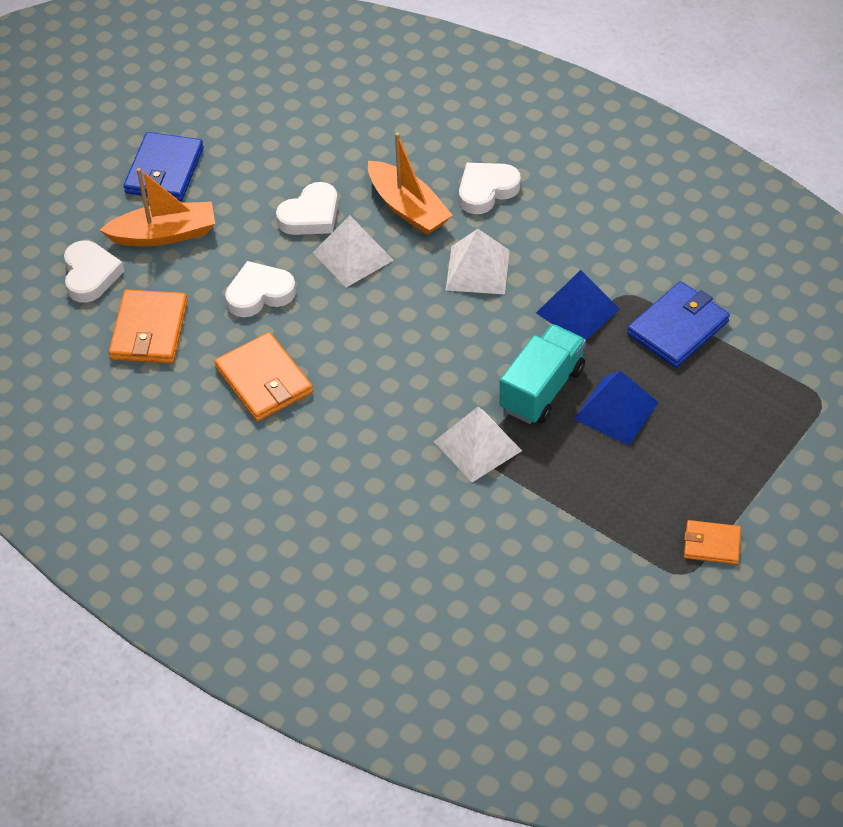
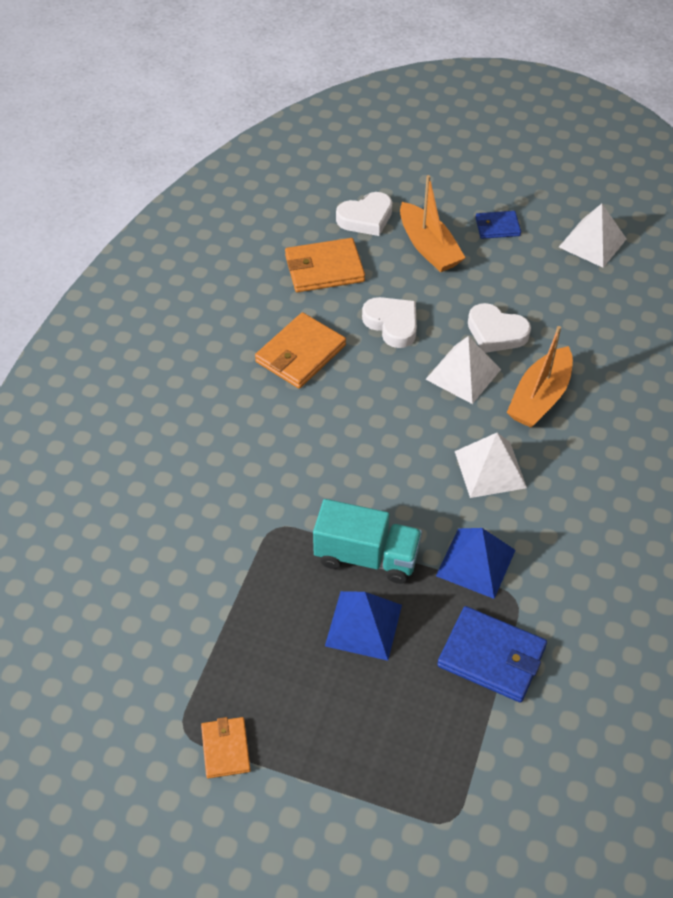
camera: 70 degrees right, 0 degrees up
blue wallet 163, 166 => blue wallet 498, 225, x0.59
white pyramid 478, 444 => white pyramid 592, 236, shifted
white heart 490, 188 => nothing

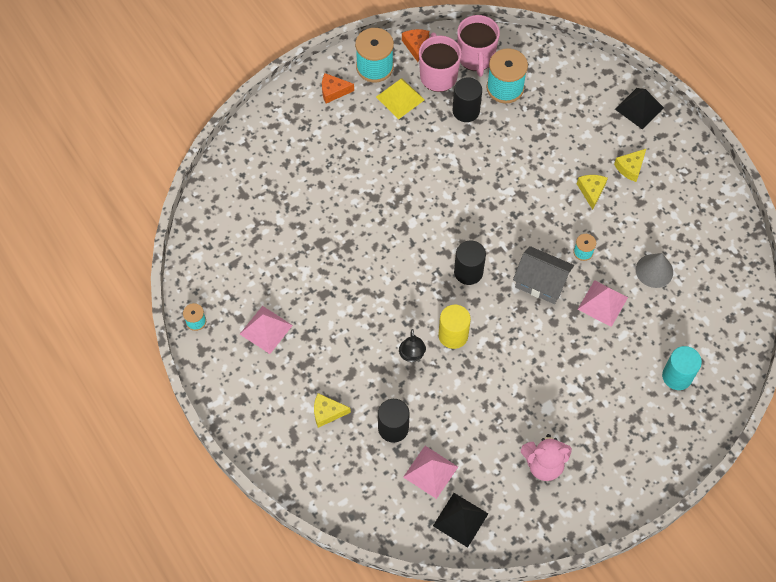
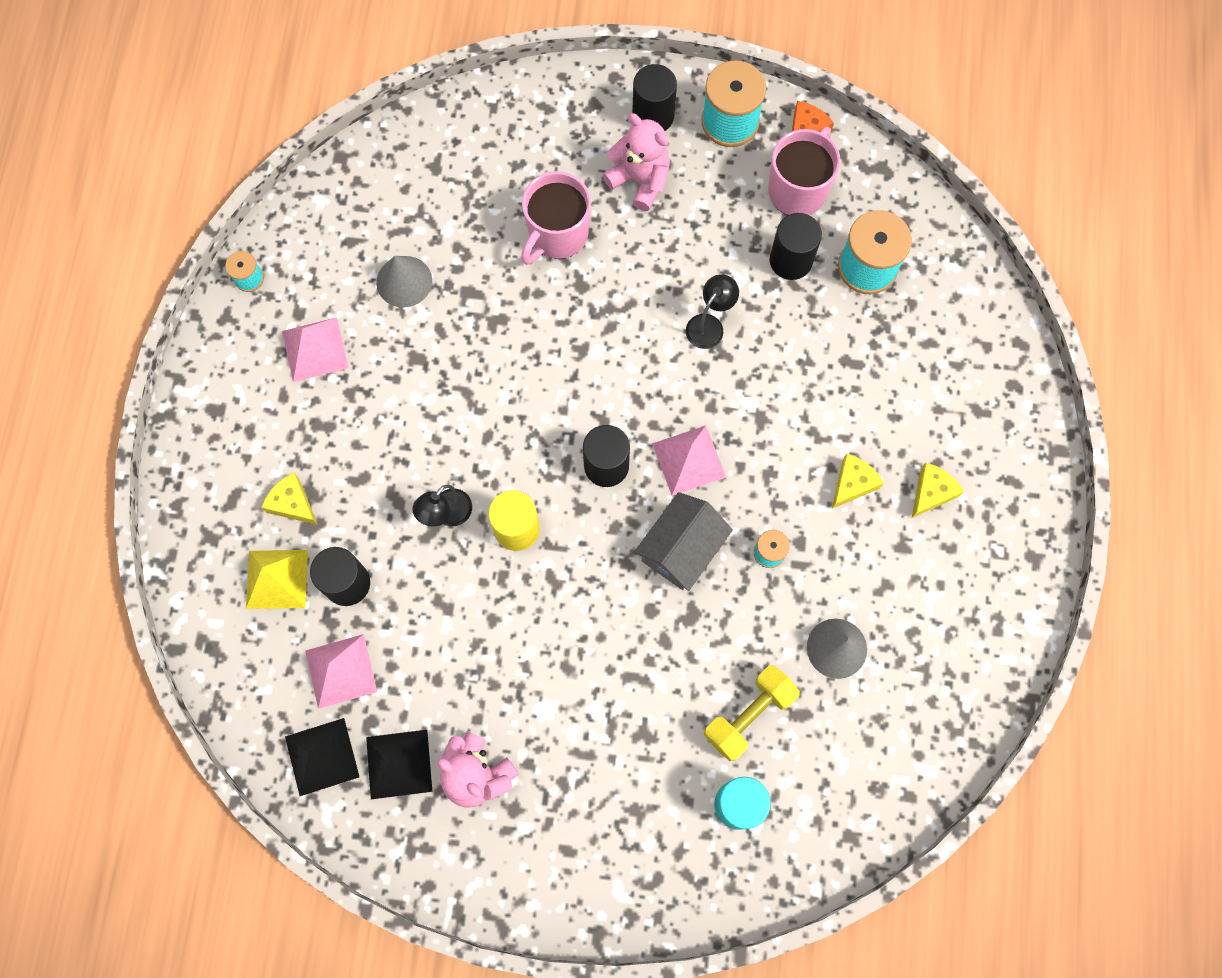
camera: 40 degrees right, 10 degrees up
yellow pyramid 400, 98 => yellow pyramid 277, 579, shifted
black pyramid 639, 109 => black pyramid 399, 764, shifted
nothing => grey cone 404, 281
pink mug 478, 46 => pink mug 556, 218, shifted
nothing => pink teddy bear 636, 162
orange cheese 338, 88 => black cylinder 654, 97
grey house 543, 275 => grey house 683, 541, 60 degrees clockwise
pink pyramid 602, 303 => pink pyramid 689, 460, shifted
nothing => black lamp 712, 311
nothing => yellow dumbbell 752, 713
yellow cheese 630, 165 => yellow cheese 938, 490, 135 degrees clockwise

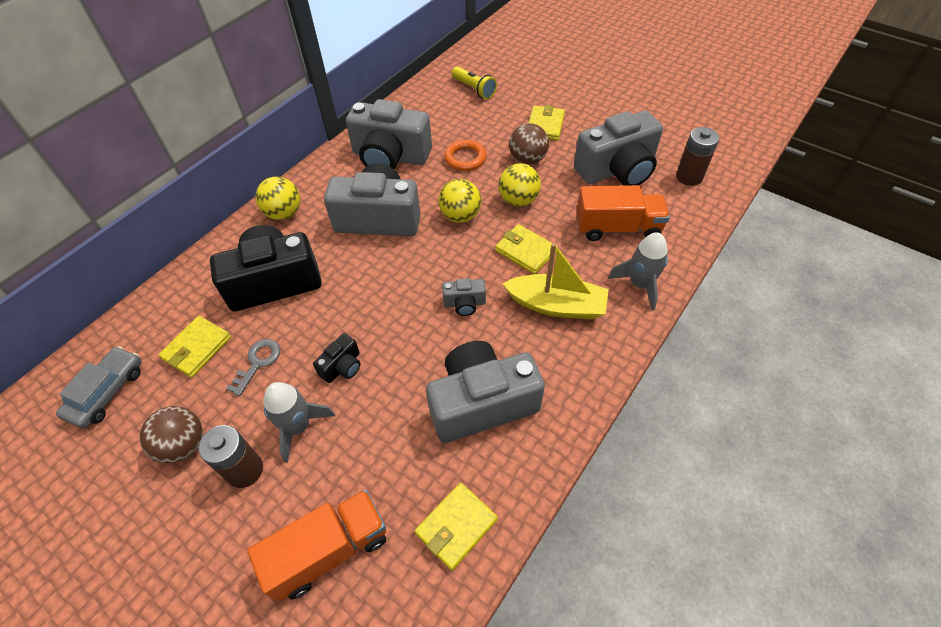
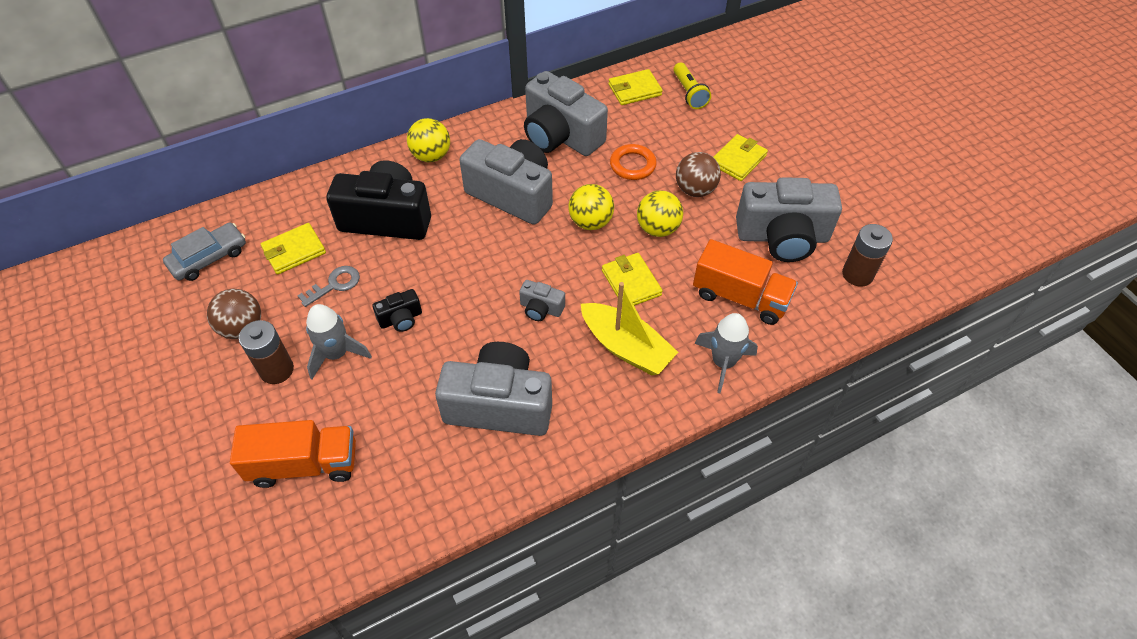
camera: 25 degrees right, 0 degrees up
yellow wallet 456, 526 => yellow wallet 635, 87, shifted

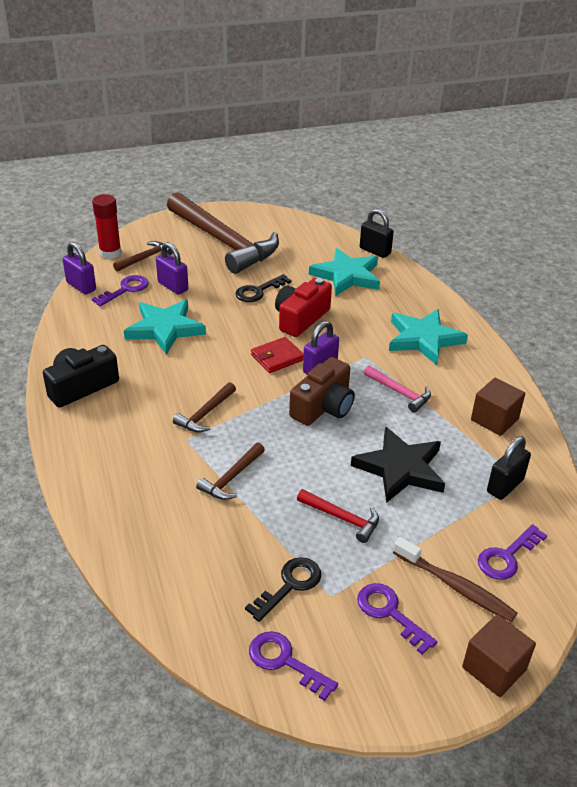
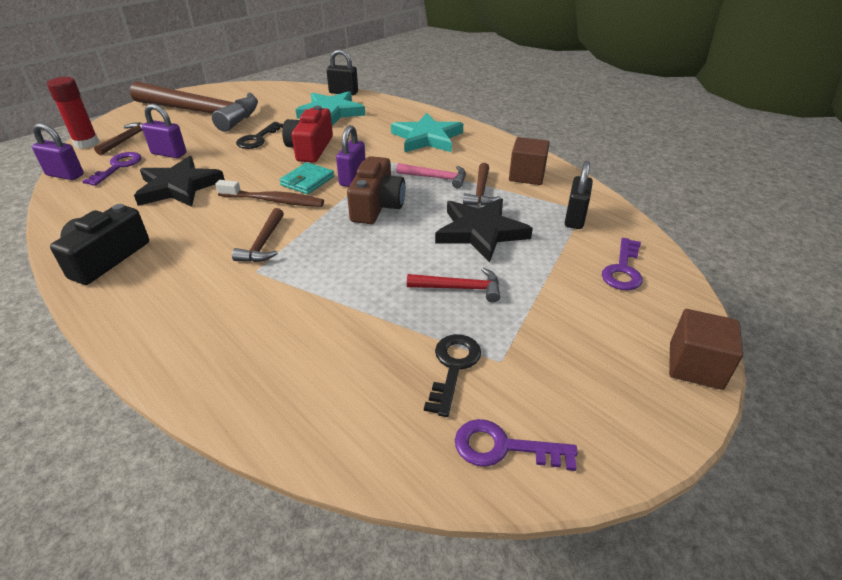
camera: 25 degrees left, 0 degrees up
turquoise star 165, 327 => black star 179, 181
brown toothbrush 455, 579 => brown toothbrush 269, 193, shifted
red wallet 277, 355 => turquoise wallet 306, 178
brown hammer 230, 471 => brown hammer 482, 184, shifted
purple key 397, 619 => nothing

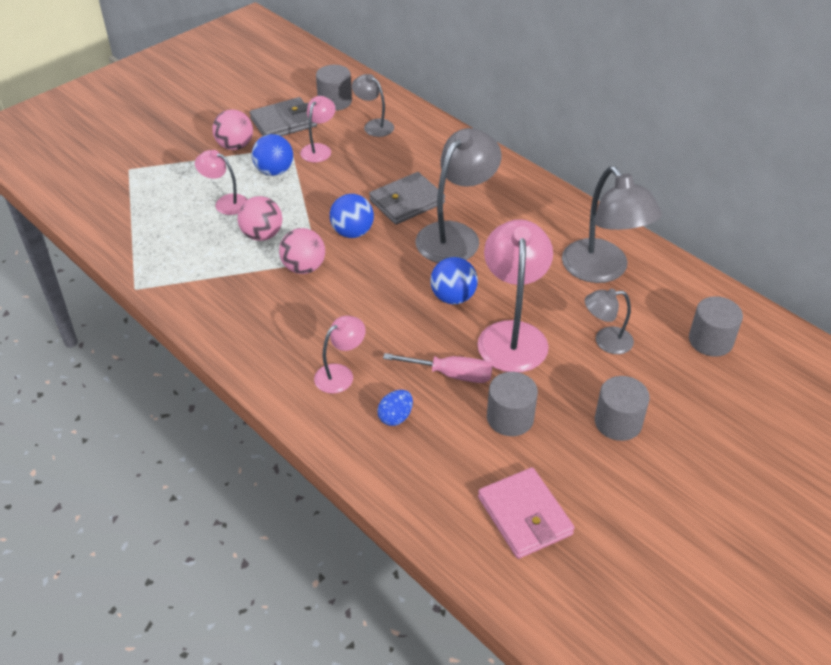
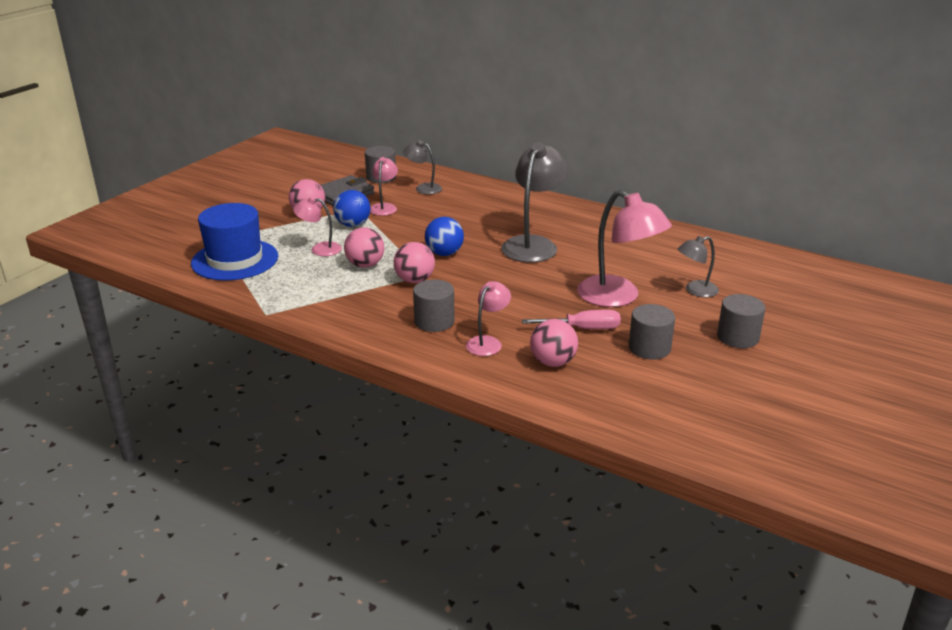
camera: 15 degrees left, 15 degrees down
nothing => blue hat 234, 242
grey cylinder 716, 326 => grey cylinder 434, 305, shifted
blue egg 395, 408 => pink ball 554, 343
pink lamp 515, 295 => pink lamp 624, 248, 150 degrees clockwise
grey wallet 407, 198 => nothing
blue ball 454, 280 => nothing
pink wallet 526, 513 => nothing
grey lamp 612, 224 => nothing

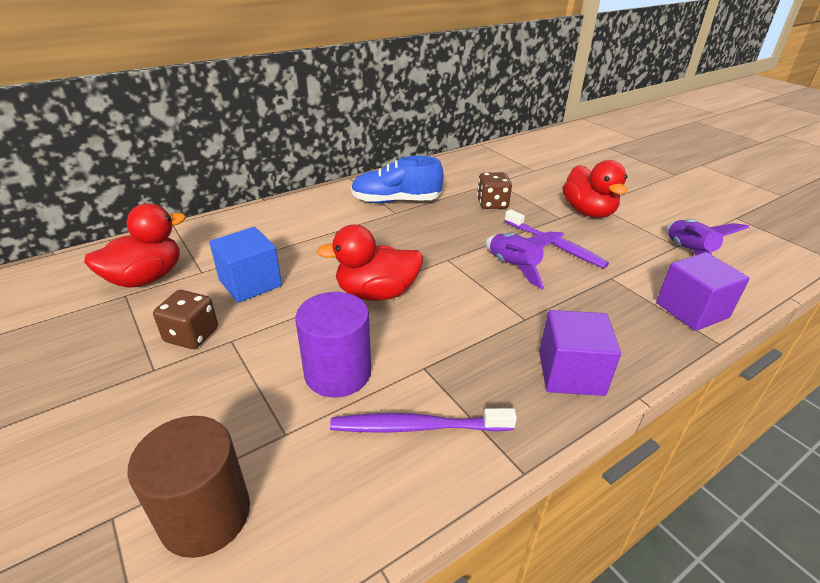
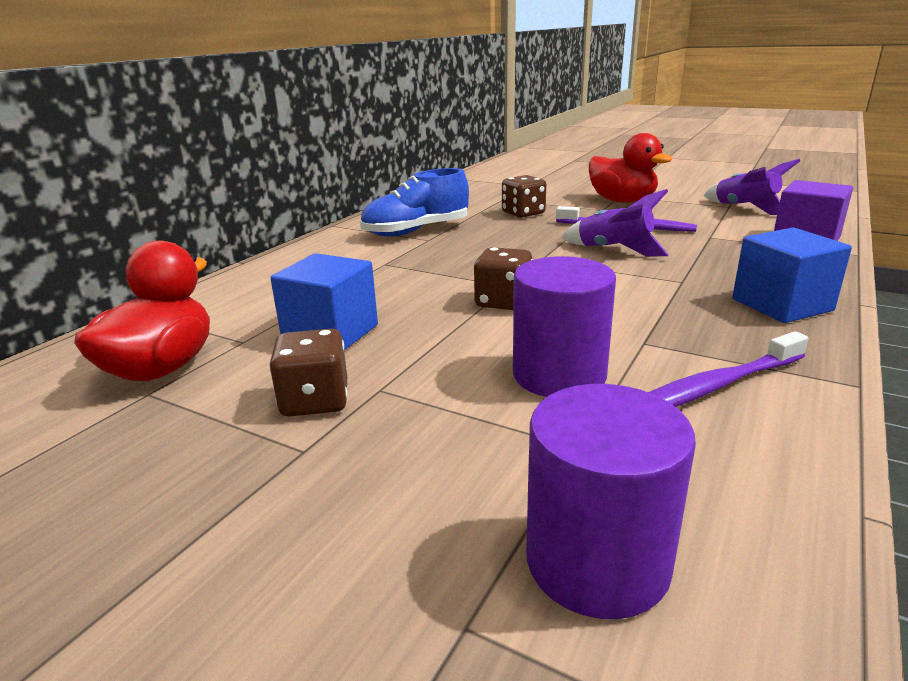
camera: 25 degrees left, 10 degrees down
red duck 369, 263 => brown dice 503, 278
brown cylinder 189, 487 => purple cylinder 611, 501
purple cube 580, 353 => blue cube 792, 275

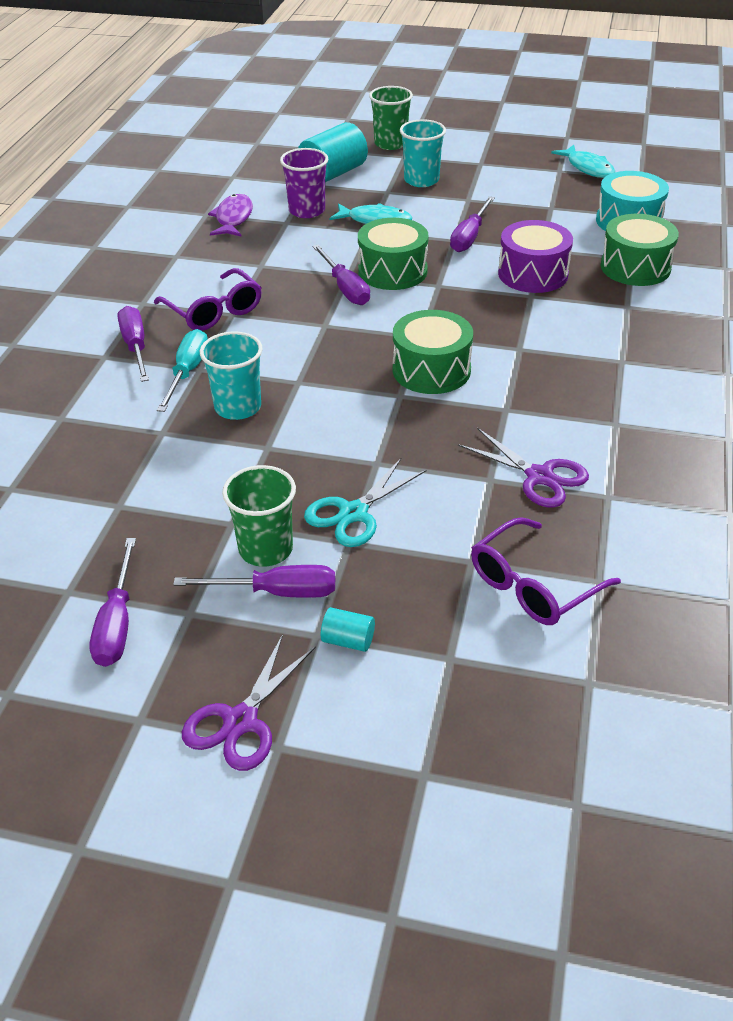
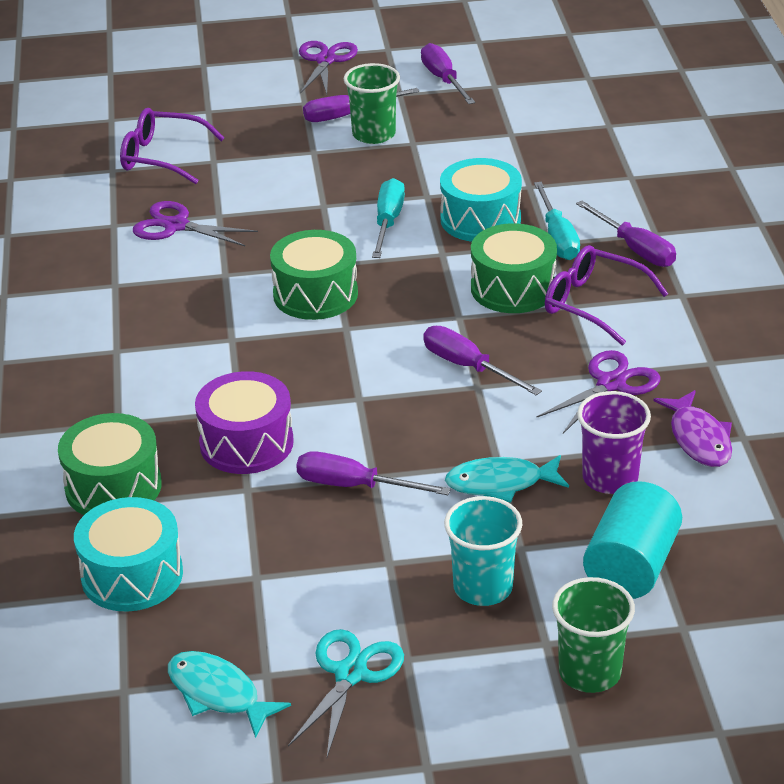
camera: 160 degrees right, 5 degrees down
purple glasses 546, 571 => purple glasses 172, 146, 105 degrees counterclockwise
turquoise scissors 365, 502 => turquoise scissors 346, 693, shifted
purple screwdriver 472, 224 => purple screwdriver 373, 473, 75 degrees counterclockwise
nothing => turquoise screwdriver 388, 218
turquoise cup 231, 375 => turquoise drum 481, 200
green drum 393, 254 => green drum 514, 268, shifted
nothing => purple scissors 598, 392
turquoise cylinder 348, 629 => nothing

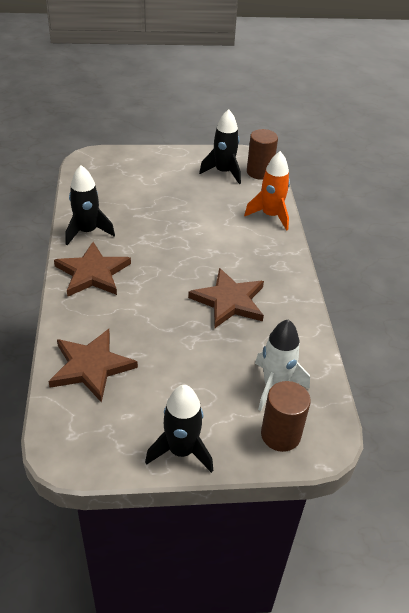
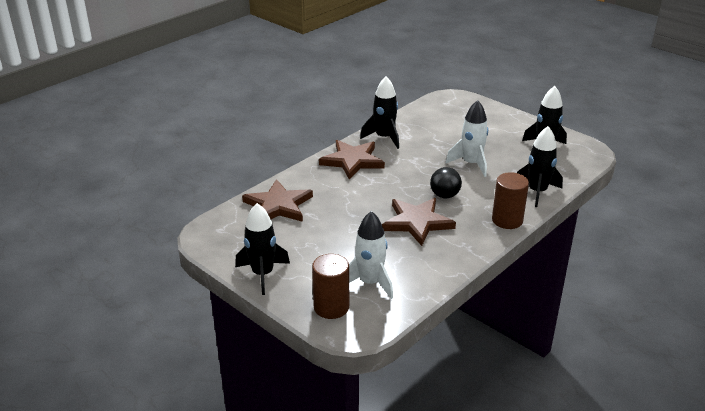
camera: 50 degrees right, 10 degrees down
nothing => black ball 446, 183
nothing => white rocket 467, 138
brown cylinder 262, 154 => brown cylinder 510, 200, shifted
orange rocket 267, 191 => black rocket 540, 166

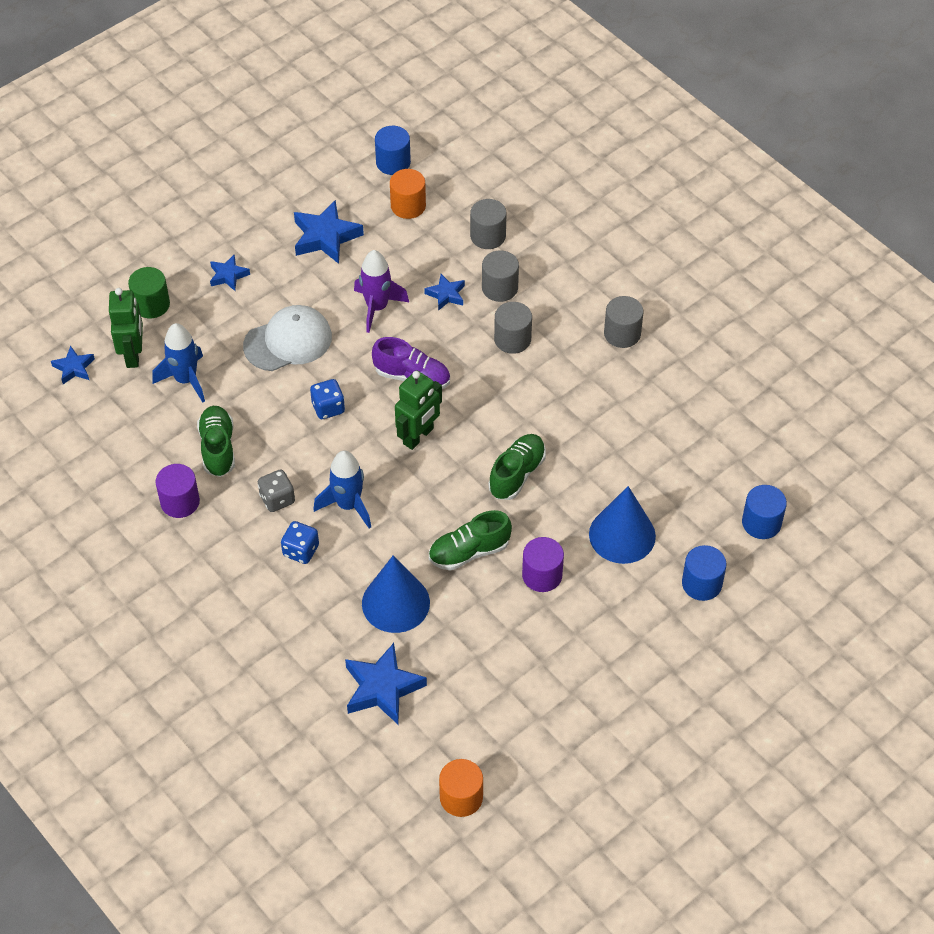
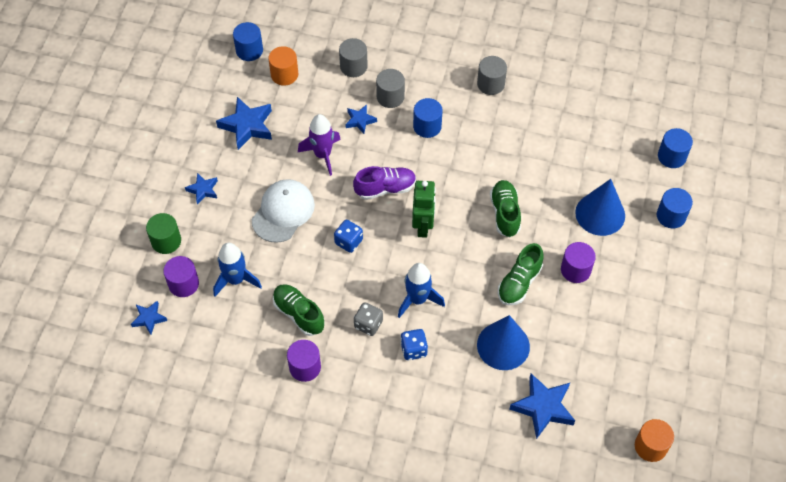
camera: 35 degrees left, 5 degrees up
green robot 126, 328 => purple cylinder 181, 276
grey cylinder 513, 328 => blue cylinder 428, 118

